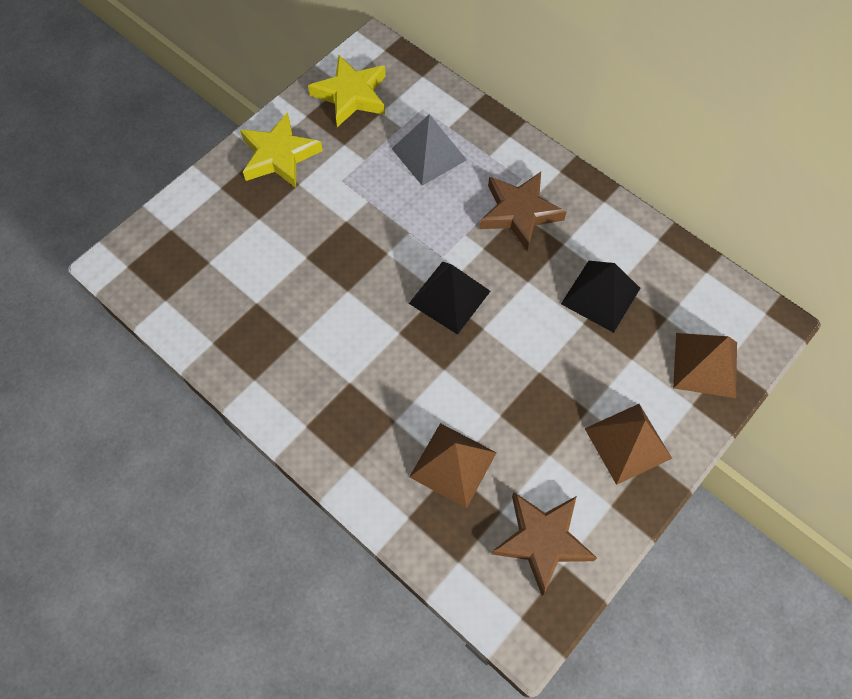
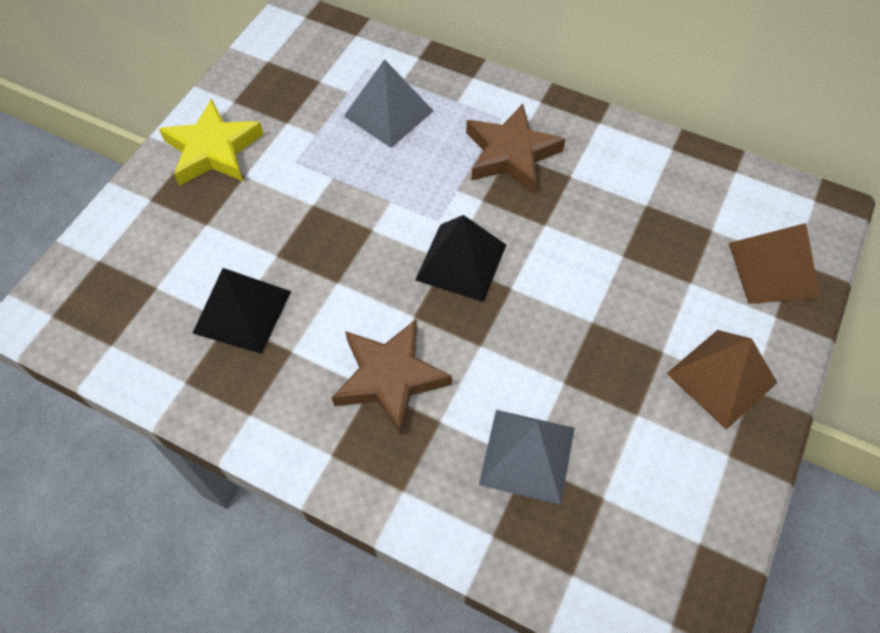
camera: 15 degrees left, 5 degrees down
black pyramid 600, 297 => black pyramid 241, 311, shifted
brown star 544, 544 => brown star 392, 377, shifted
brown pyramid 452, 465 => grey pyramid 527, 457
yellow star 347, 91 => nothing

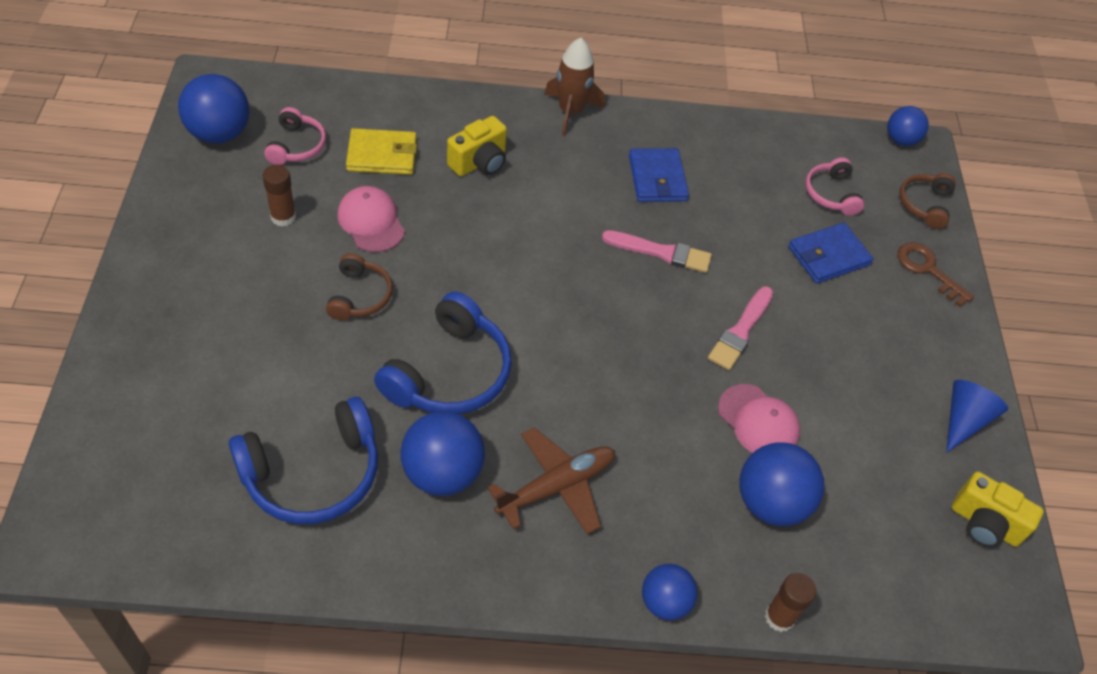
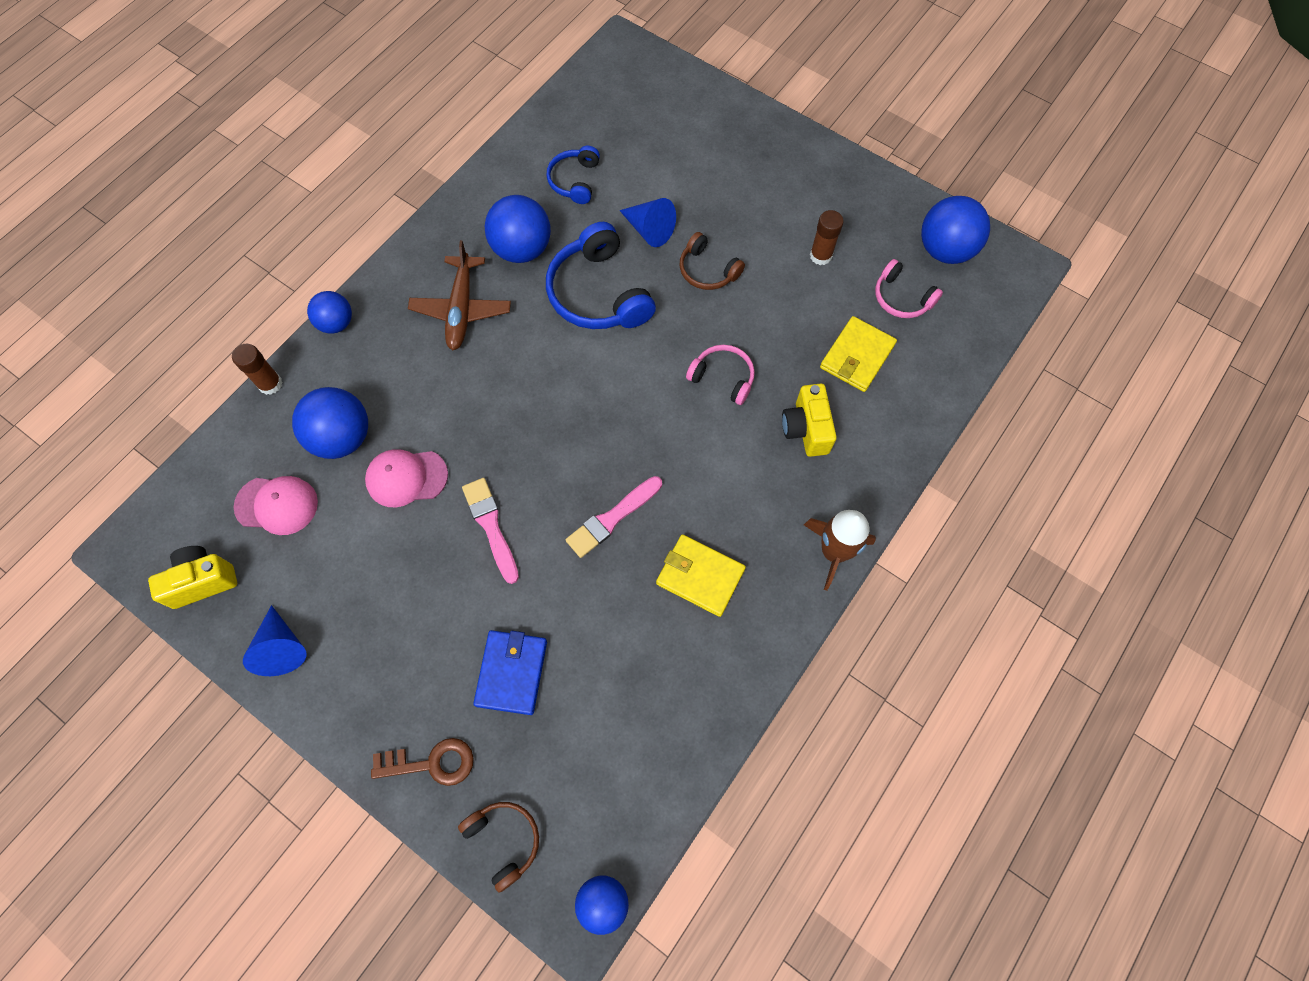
camera: 130 degrees right, 15 degrees up
pink cap 371, 219 => pink cap 276, 505, shifted
blue headphones 303, 460 => blue headphones 573, 175, x0.57
nothing => blue cone 647, 222
blue wallet 659, 175 => yellow wallet 701, 575
pink headphones 834, 186 => pink headphones 720, 375, shifted

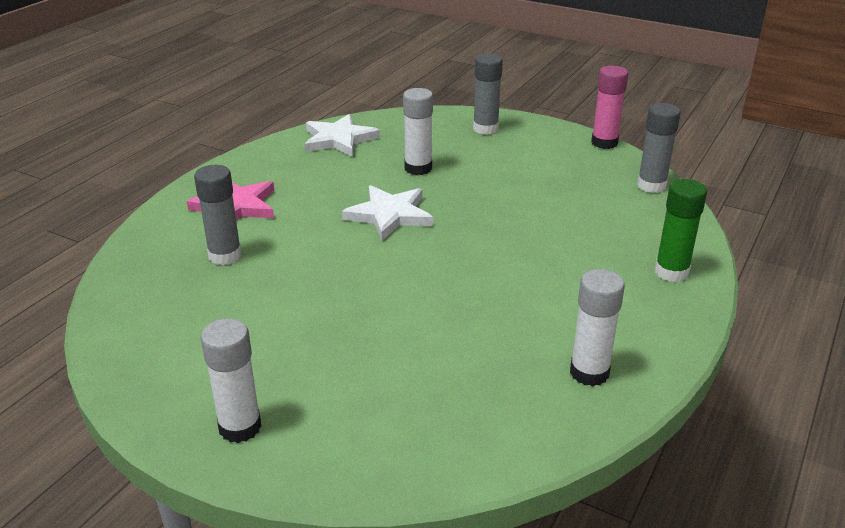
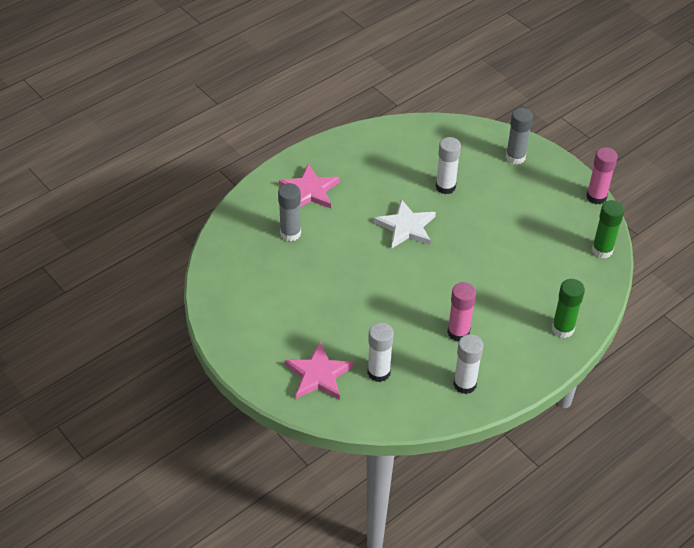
camera: 20 degrees right, 15 degrees up
nothing => pink star 319, 371
white glue stick 231, 380 => white glue stick 380, 352, shifted
nothing => pink glue stick 461, 311
grey glue stick 659, 148 => green glue stick 608, 229
white star 342, 135 => nothing

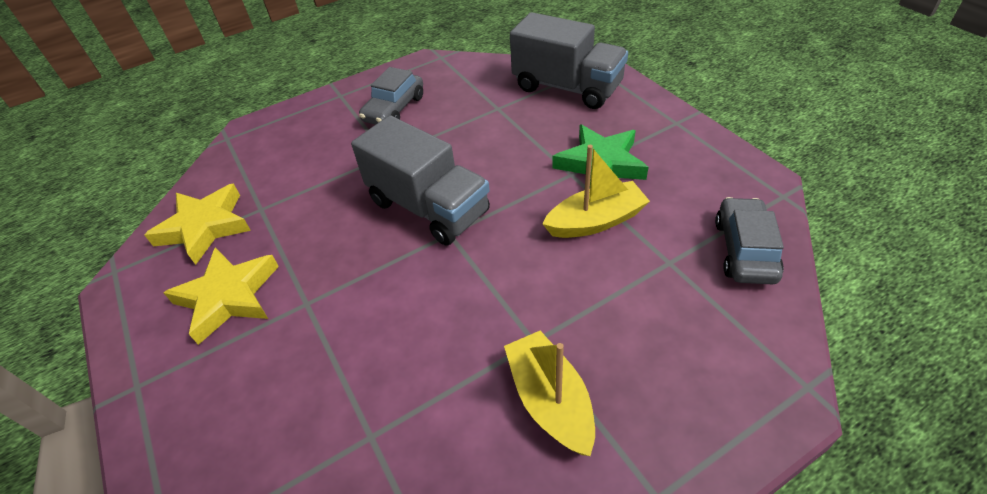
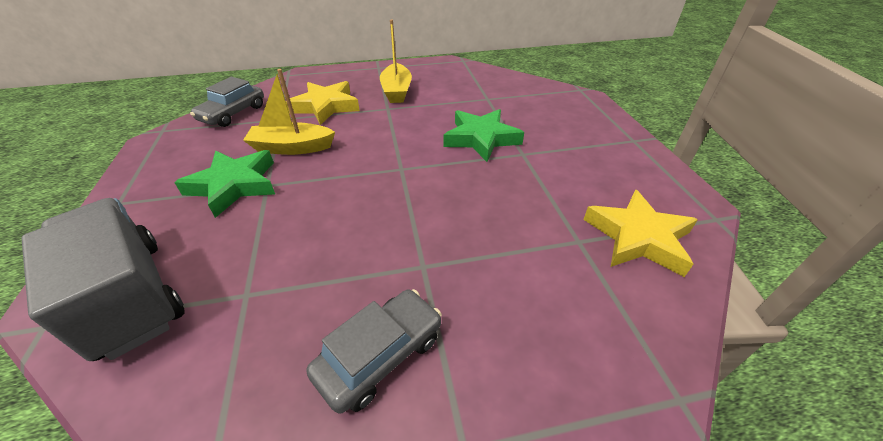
camera: 165 degrees left, 5 degrees down
yellow star 221, 296 => yellow star 323, 103, shifted
nothing => green star 483, 135
grey truck 420, 180 => nothing

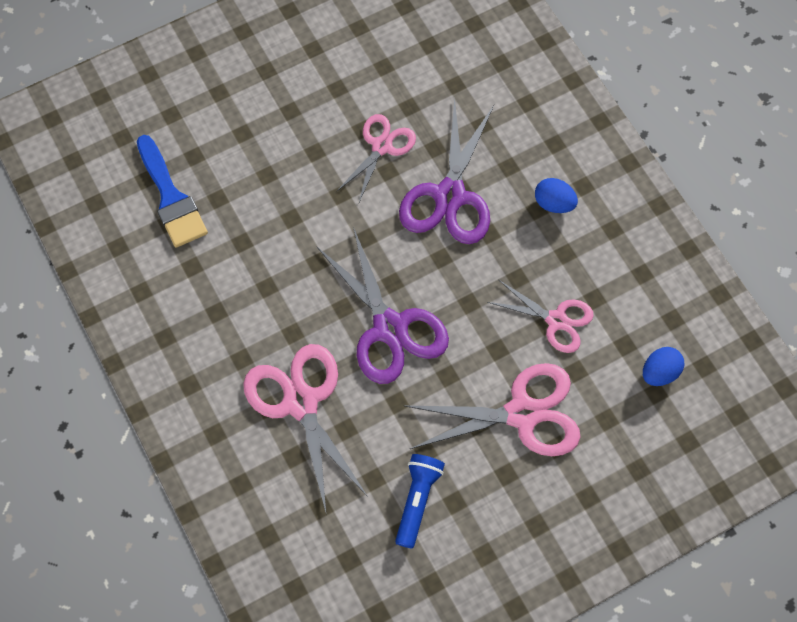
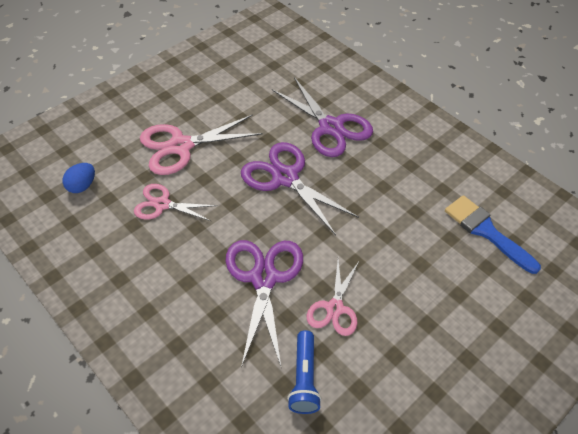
camera: 165 degrees right, 15 degrees down
pink scissors 305, 430 => purple scissors 322, 117
blue flashlight 420, 501 => blue flashlight 304, 372, shifted
blue egg 556, 195 => nothing

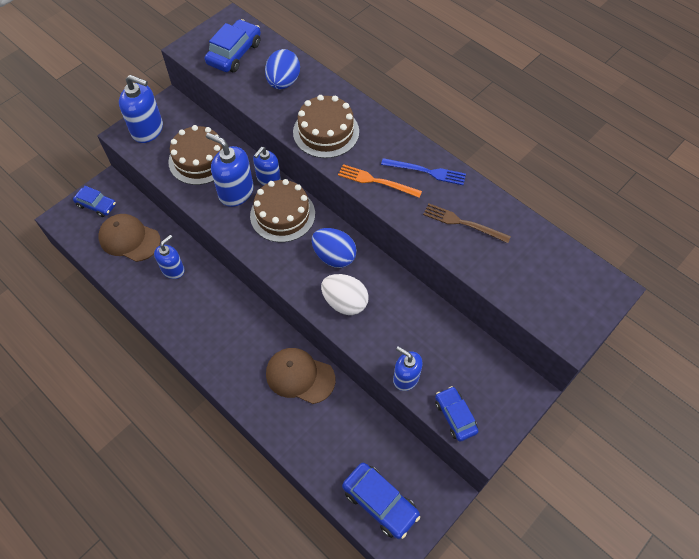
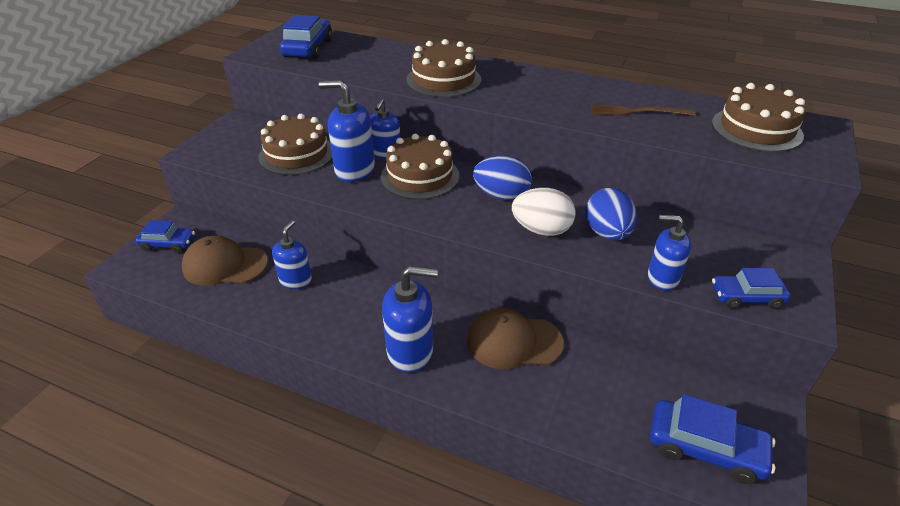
camera: 20 degrees left, 20 degrees down
blue soap dispenser 141, 109 => blue soap dispenser 410, 319, shifted
blue egg 282, 69 => blue egg 611, 214, shifted
nothing => brown cake 759, 117
blue car 457, 414 => blue car 751, 288, 45 degrees counterclockwise
orange fork 380, 181 => nothing
blue fork 423, 171 => nothing

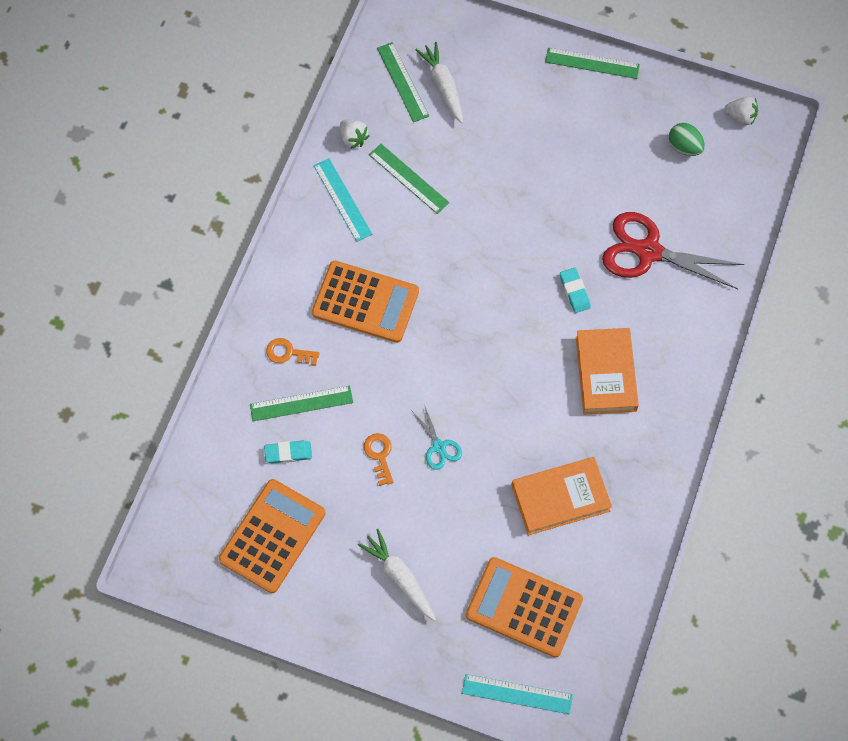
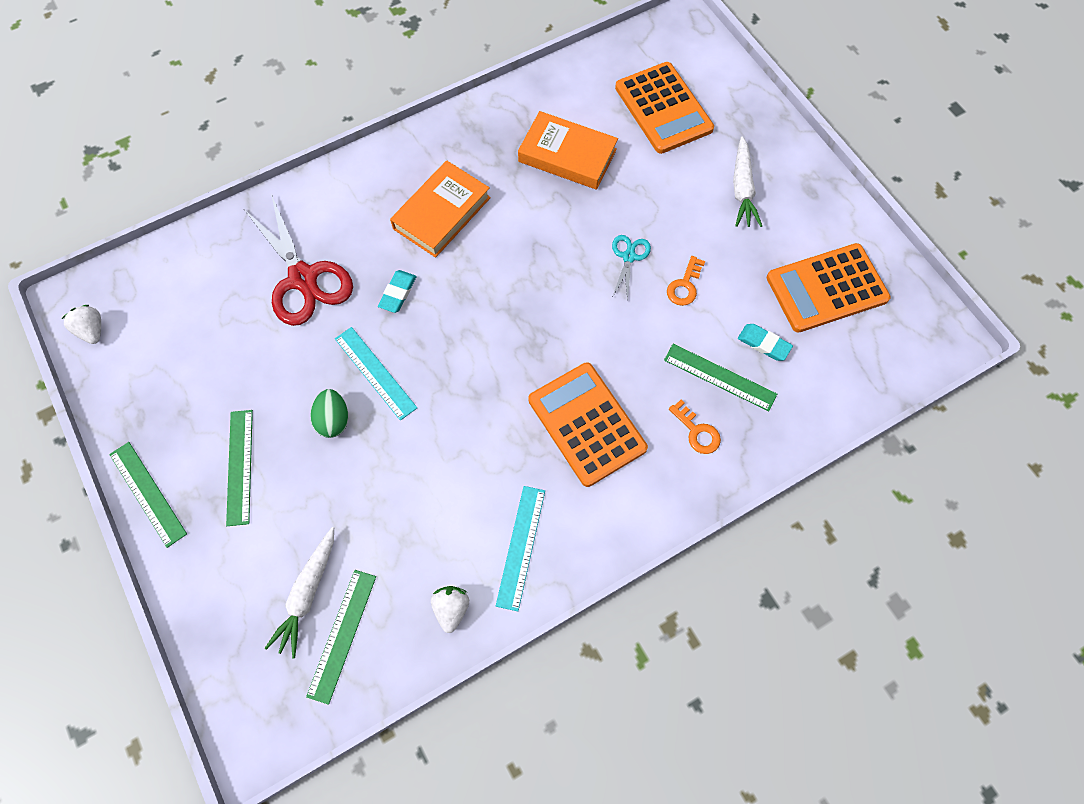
camera: 140 degrees left, 0 degrees up
green ruler 409, 179 => green ruler 239, 468, shifted
green egg 687, 139 => green egg 329, 413, shifted
turquoise ruler 517, 694 => turquoise ruler 376, 374, shifted

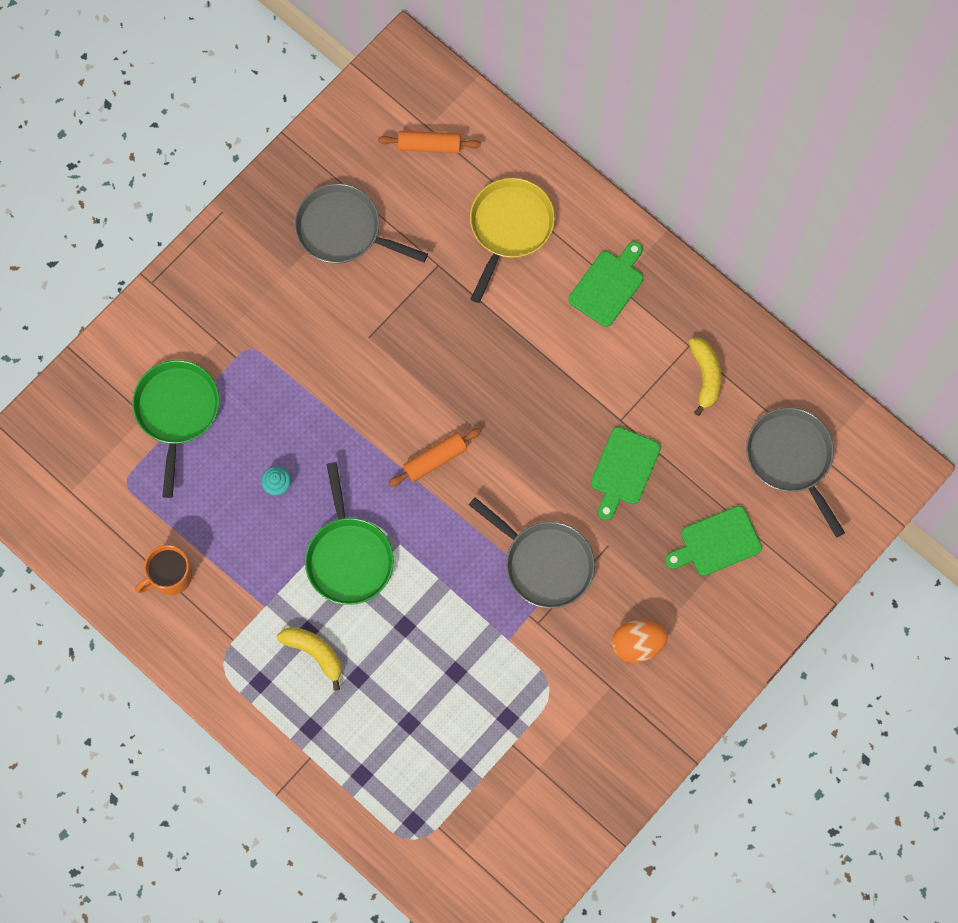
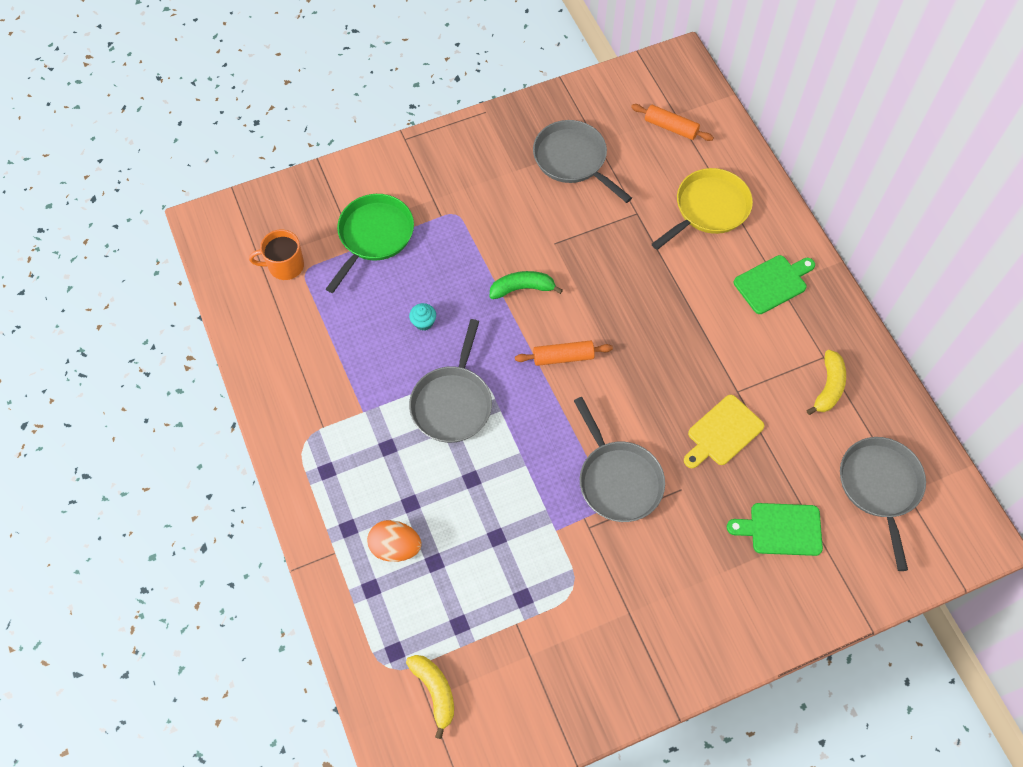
camera: 25 degrees right, 10 degrees down
orange mug 163, 570 => orange mug 276, 255, shifted
orange egg 640, 641 => orange egg 394, 541, shifted
yellow banana 309, 659 => yellow banana 430, 697, shifted
green pan 349, 533 => grey pan 450, 381
nothing => green banana 526, 285
green cutting board 626, 473 => yellow cutting board 724, 431

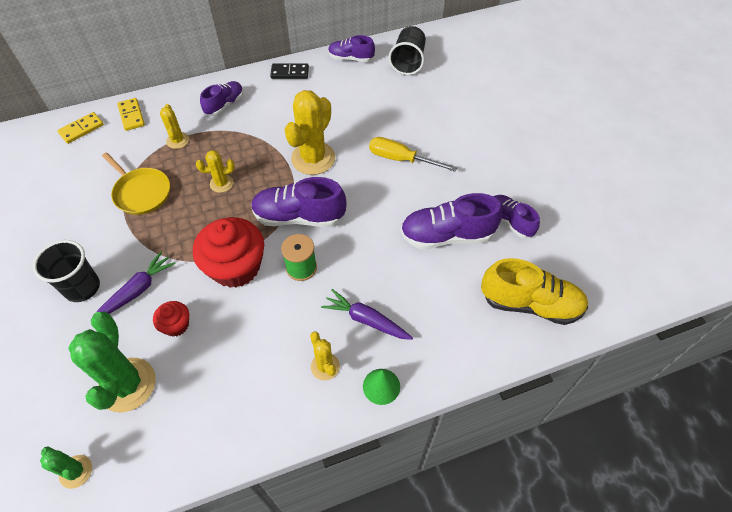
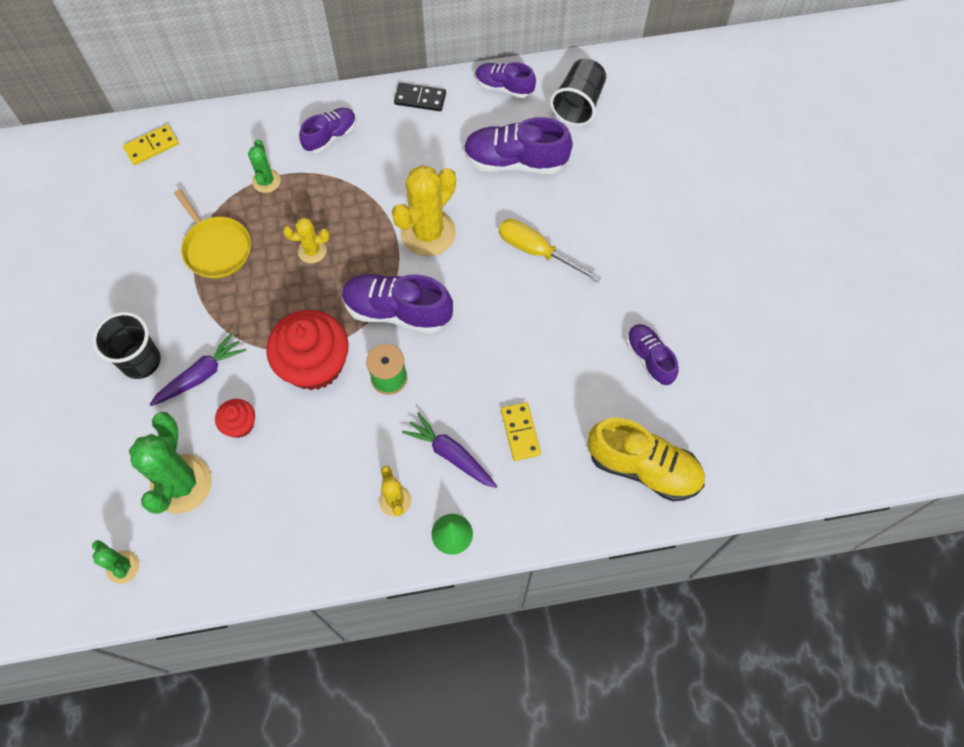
camera: 10 degrees right, 10 degrees up
yellow cactus 174, 126 => green cactus 264, 166
purple shoe 451, 221 => purple shoe 518, 145, shifted
yellow domino 131, 114 => yellow domino 521, 431, shifted

